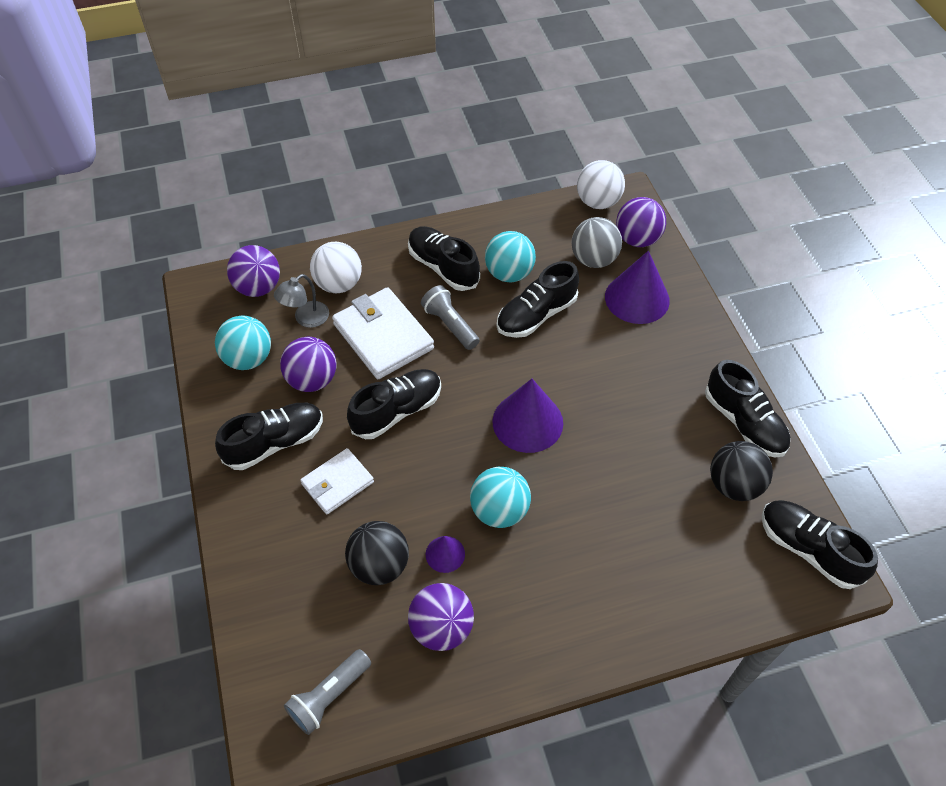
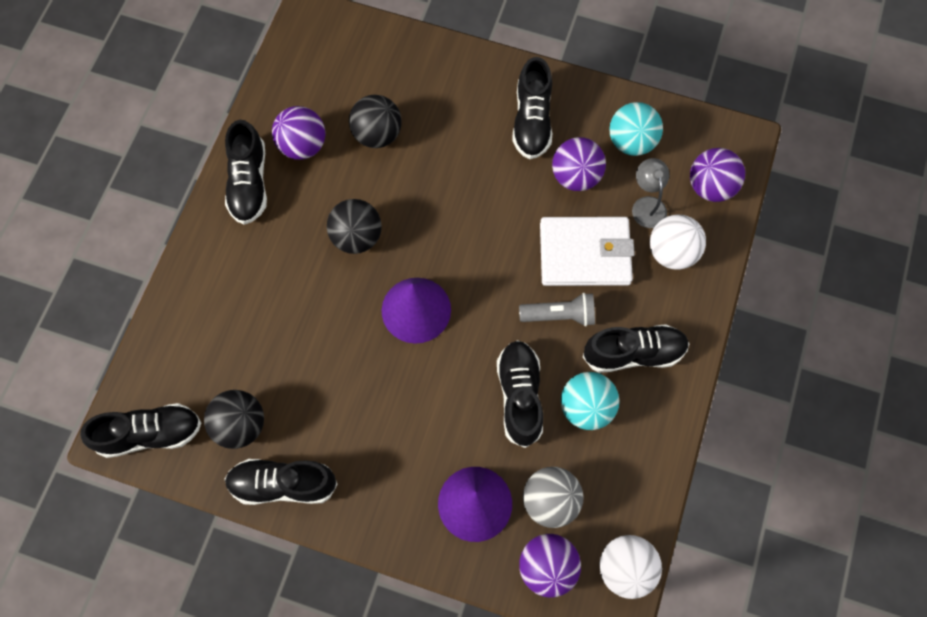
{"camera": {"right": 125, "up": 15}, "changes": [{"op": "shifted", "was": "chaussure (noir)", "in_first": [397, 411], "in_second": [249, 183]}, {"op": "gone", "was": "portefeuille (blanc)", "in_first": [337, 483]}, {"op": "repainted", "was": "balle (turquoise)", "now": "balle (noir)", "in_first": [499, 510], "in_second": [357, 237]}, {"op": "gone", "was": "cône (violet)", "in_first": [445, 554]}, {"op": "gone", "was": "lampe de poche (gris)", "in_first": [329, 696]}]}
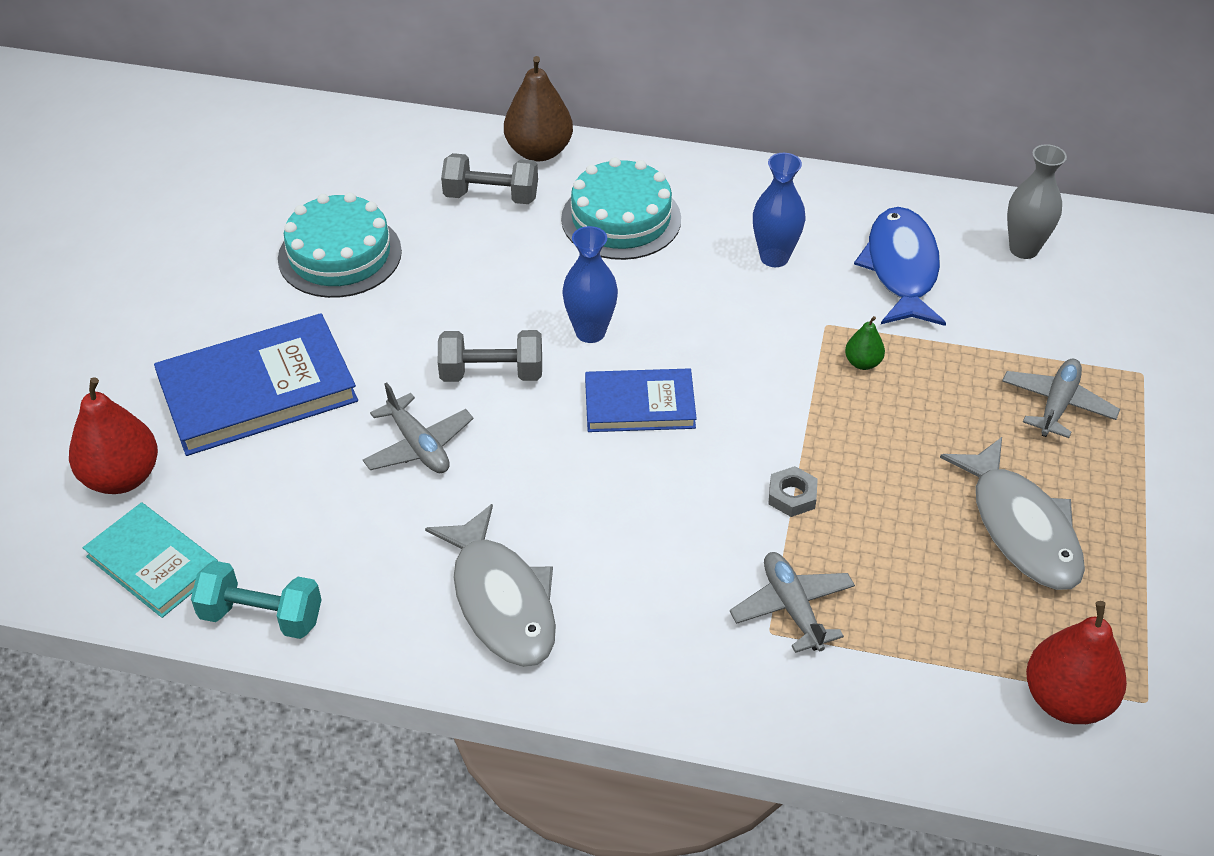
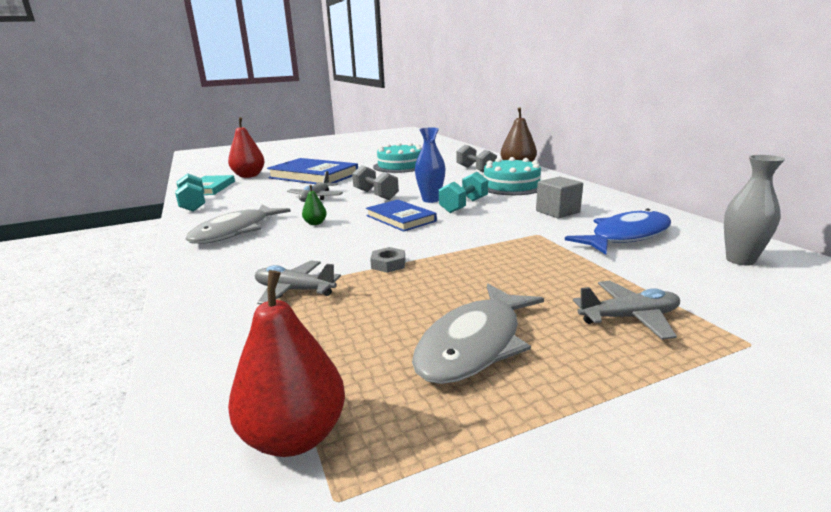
{"camera": {"right": 55, "up": -25}, "changes": [{"op": "swapped", "was": "vase (bleu)", "now": "cube (gris)", "in_first": [774, 257], "in_second": [557, 212]}, {"op": "shifted", "was": "poire (vert)", "in_first": [862, 363], "in_second": [315, 223]}, {"op": "rotated", "was": "avion (gris)", "in_first": [792, 608], "in_second": [294, 290], "clockwise": -105}, {"op": "new", "now": "haltère (turquoise)", "in_second": [464, 206]}]}
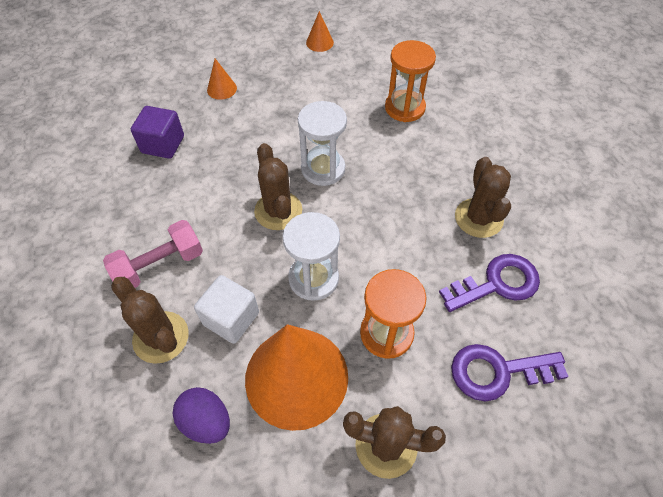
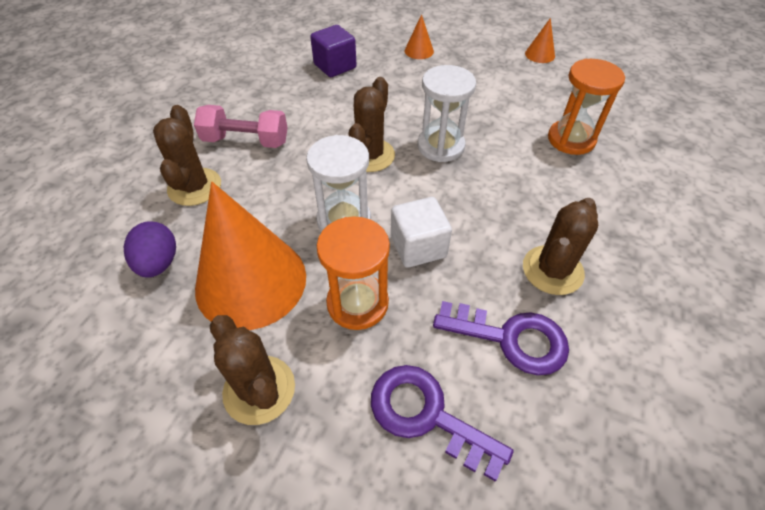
{"camera": {"right": 40, "up": -5}, "changes": [{"op": "shifted", "was": "cube (blanc)", "in_first": [231, 318], "in_second": [418, 247]}]}
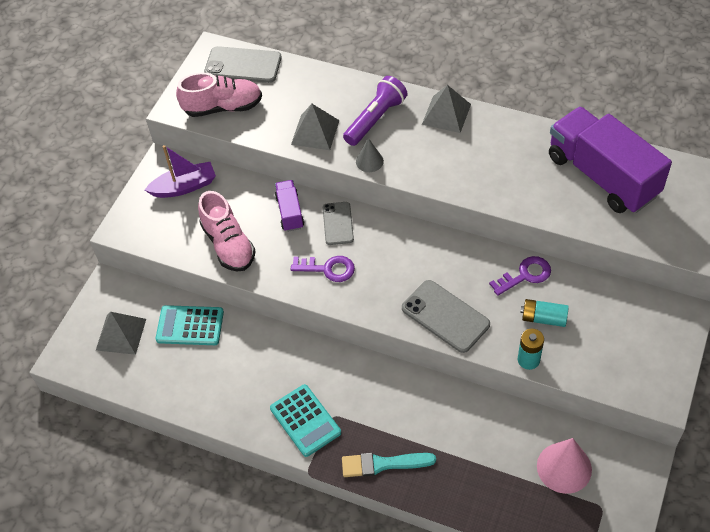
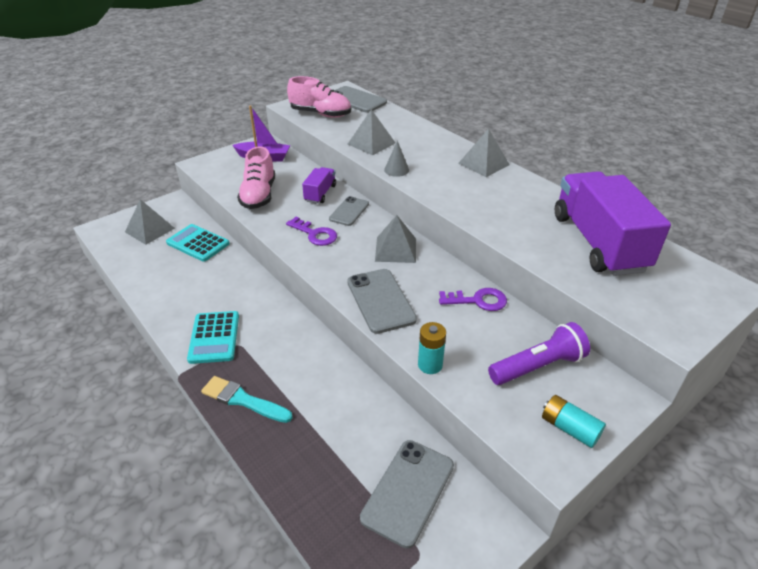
{"camera": {"right": 25, "up": -15}, "changes": [{"op": "shifted", "was": "lampe de poche (violet)", "in_first": [376, 119], "in_second": [538, 366]}, {"op": "shifted", "was": "pile (turquoise)", "in_first": [543, 318], "in_second": [569, 428]}, {"op": "swapped", "was": "cône (rose)", "now": "téléphone (gris)", "in_first": [564, 467], "in_second": [408, 491]}, {"op": "new", "now": "pyramide (gris)", "in_second": [396, 249]}]}
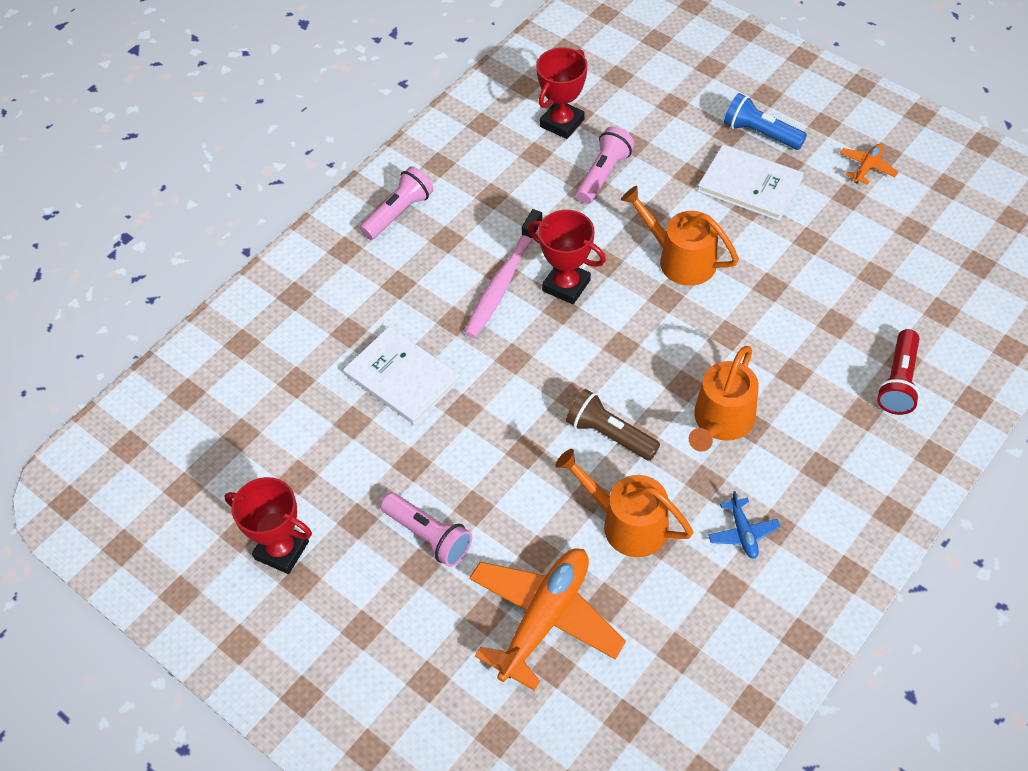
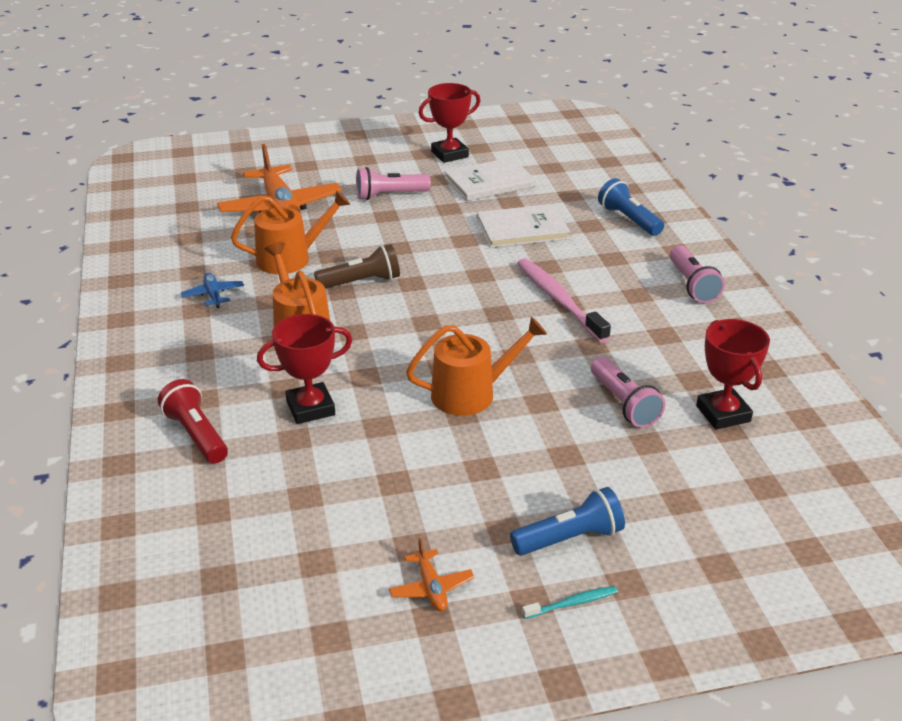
{"camera": {"right": 125, "up": -20}, "changes": [{"op": "shifted", "was": "livre (blanc)", "in_first": [750, 185], "in_second": [489, 182]}, {"op": "shifted", "was": "trophée (rouge)", "in_first": [566, 285], "in_second": [310, 408]}, {"op": "rotated", "was": "avion (bleu)", "in_first": [743, 533], "in_second": [213, 295], "clockwise": 45}, {"op": "new", "now": "lampe de poche (bleu)", "in_second": [629, 220]}, {"op": "new", "now": "brosse à dents (turquoise)", "in_second": [571, 603]}]}
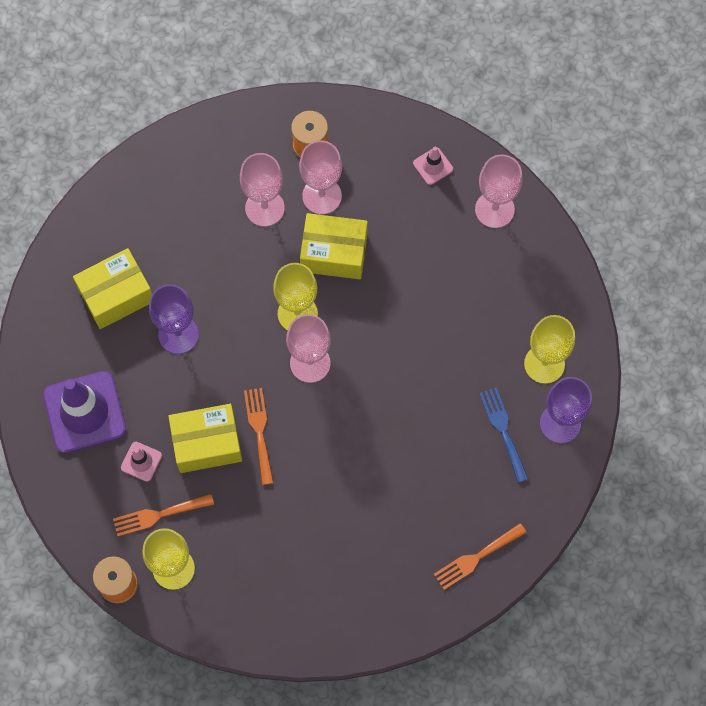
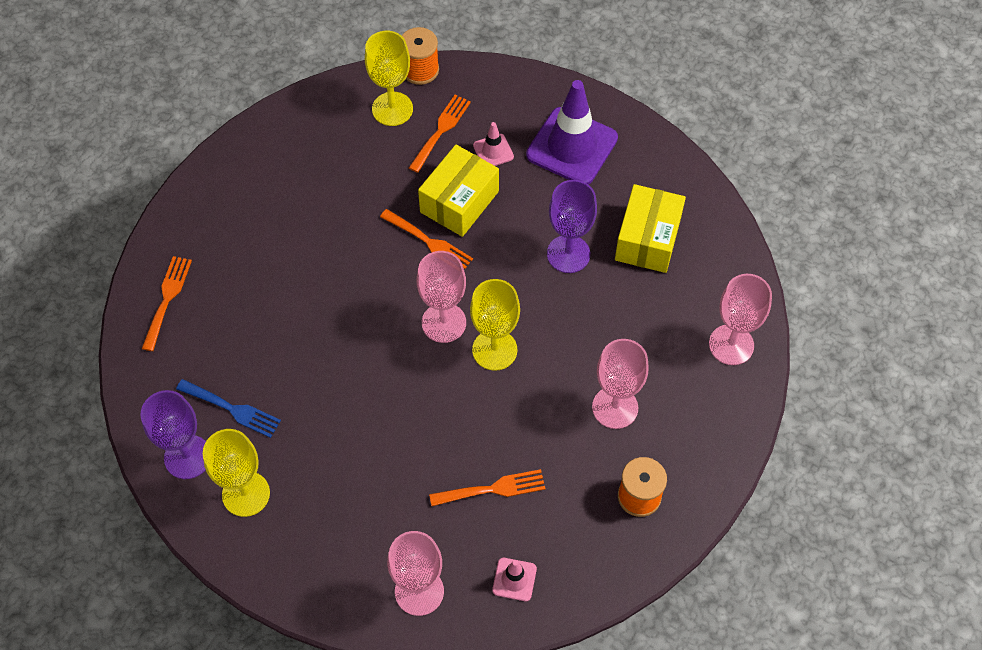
{"camera": {"right": 135, "up": -10}, "changes": [{"op": "shifted", "was": "verre à pied (rose)", "in_first": [322, 196], "in_second": [731, 345]}, {"op": "gone", "was": "boîte (jaune)", "in_first": [334, 253]}, {"op": "new", "now": "fourchette (orange)", "in_second": [493, 489]}]}
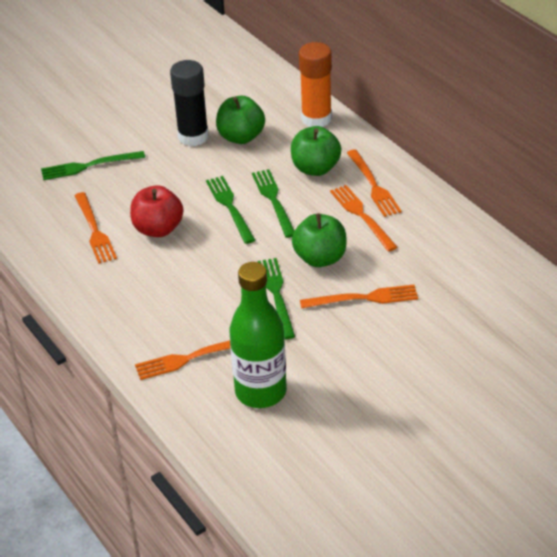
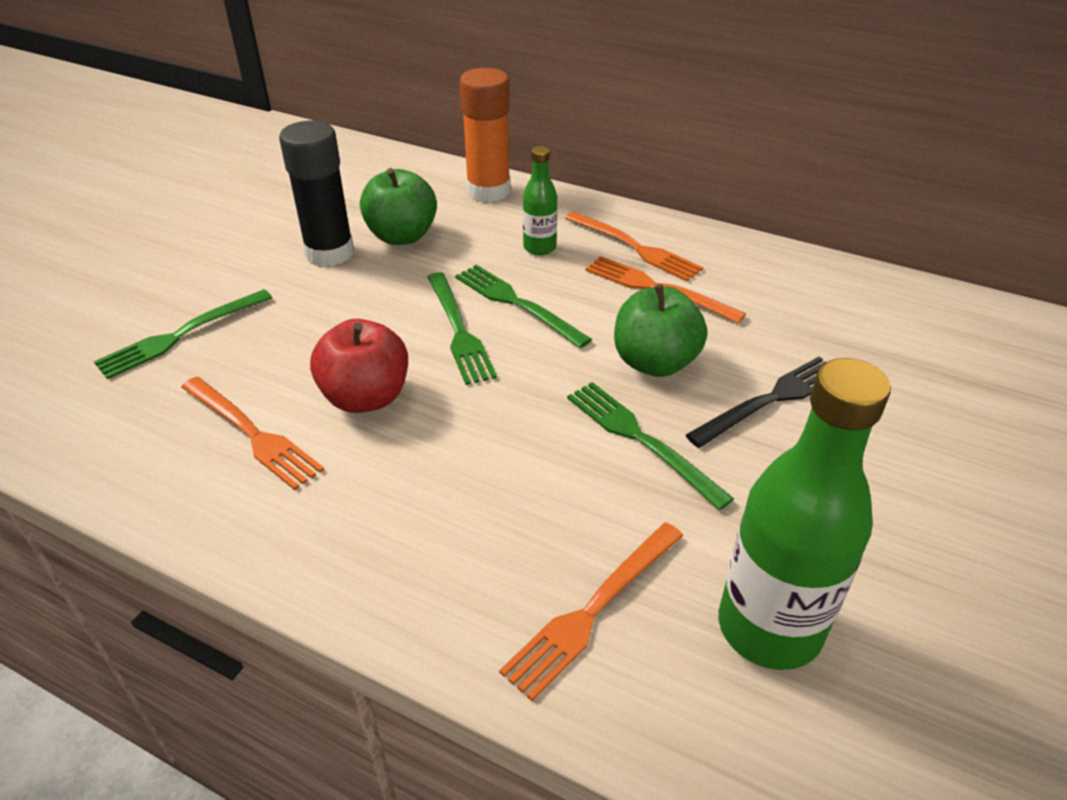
{"camera": {"right": -30, "up": 0}, "changes": [{"op": "swapped", "was": "pomme (vert)", "now": "bouteille (vert)", "in_first": [315, 168], "in_second": [539, 248]}, {"op": "rotated", "was": "fourchette (vert)", "in_first": [230, 207], "in_second": [459, 330], "clockwise": -150}, {"op": "repainted", "was": "fourchette (orange)", "now": "fourchette (noir)", "in_first": [364, 298], "in_second": [771, 400]}]}
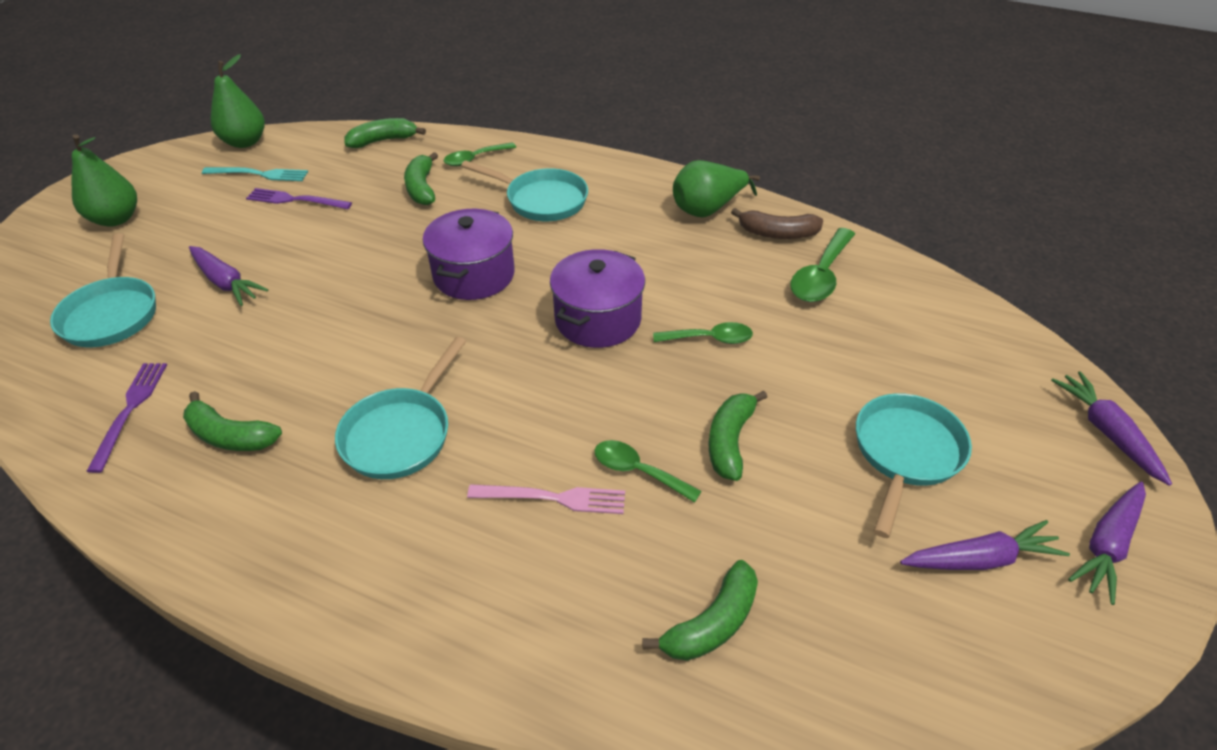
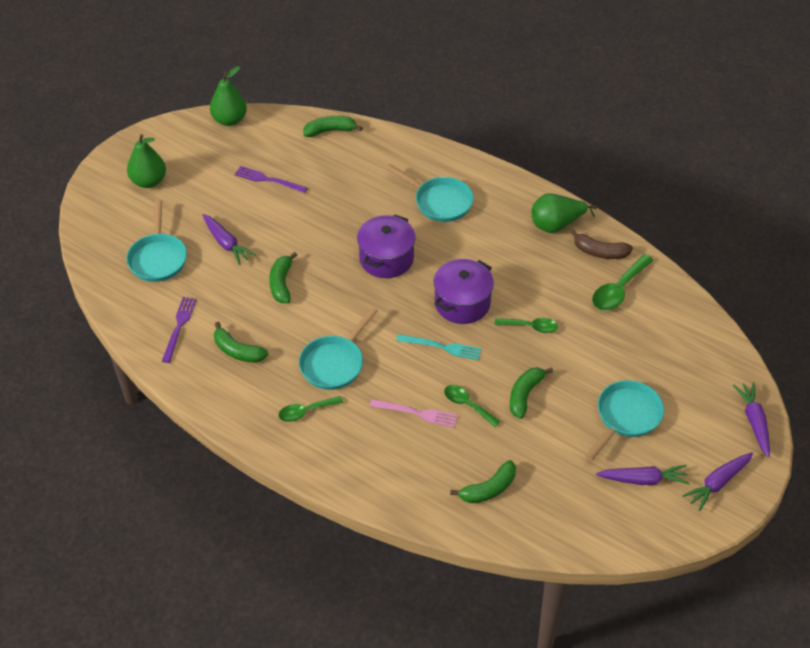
{"camera": {"right": 10, "up": 5}, "changes": [{"op": "shifted", "was": "cuillère (vert)", "in_first": [475, 159], "in_second": [306, 411]}, {"op": "shifted", "was": "banane (vert)", "in_first": [422, 188], "in_second": [281, 283]}, {"op": "shifted", "was": "fourchette (turquoise)", "in_first": [259, 174], "in_second": [442, 347]}]}
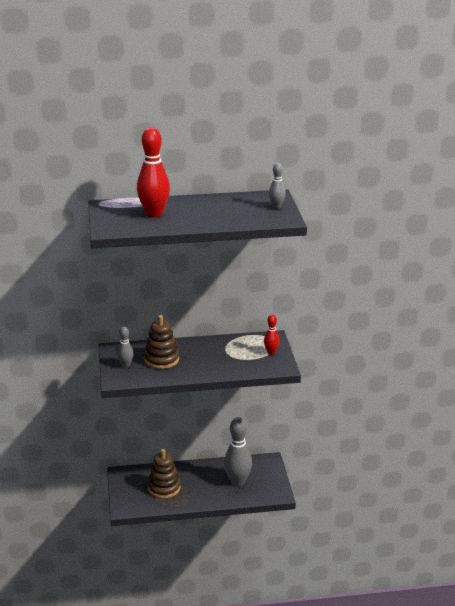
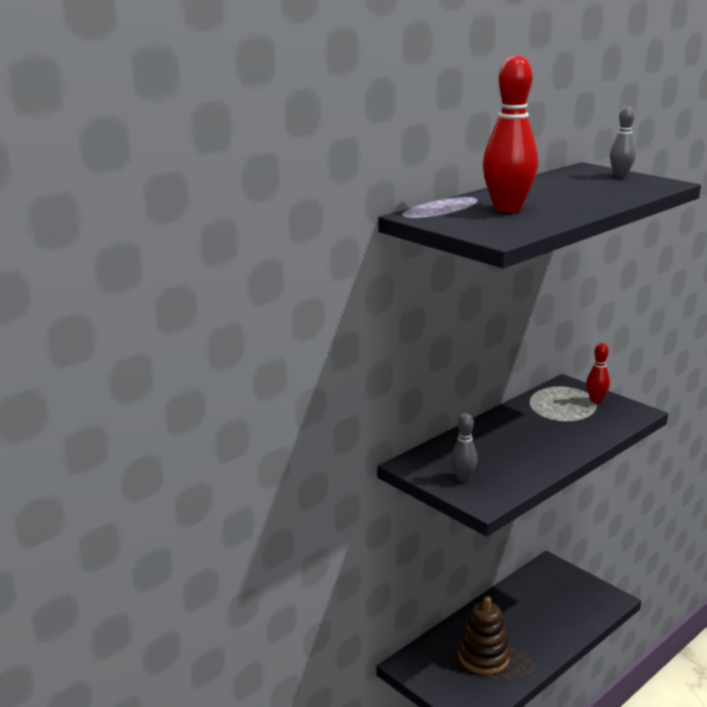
{"camera": {"right": -35, "up": -5}, "changes": [{"op": "gone", "was": "jouet à empiler (marron)", "in_first": [161, 360]}, {"op": "gone", "was": "quille (gris)", "in_first": [237, 482]}]}
